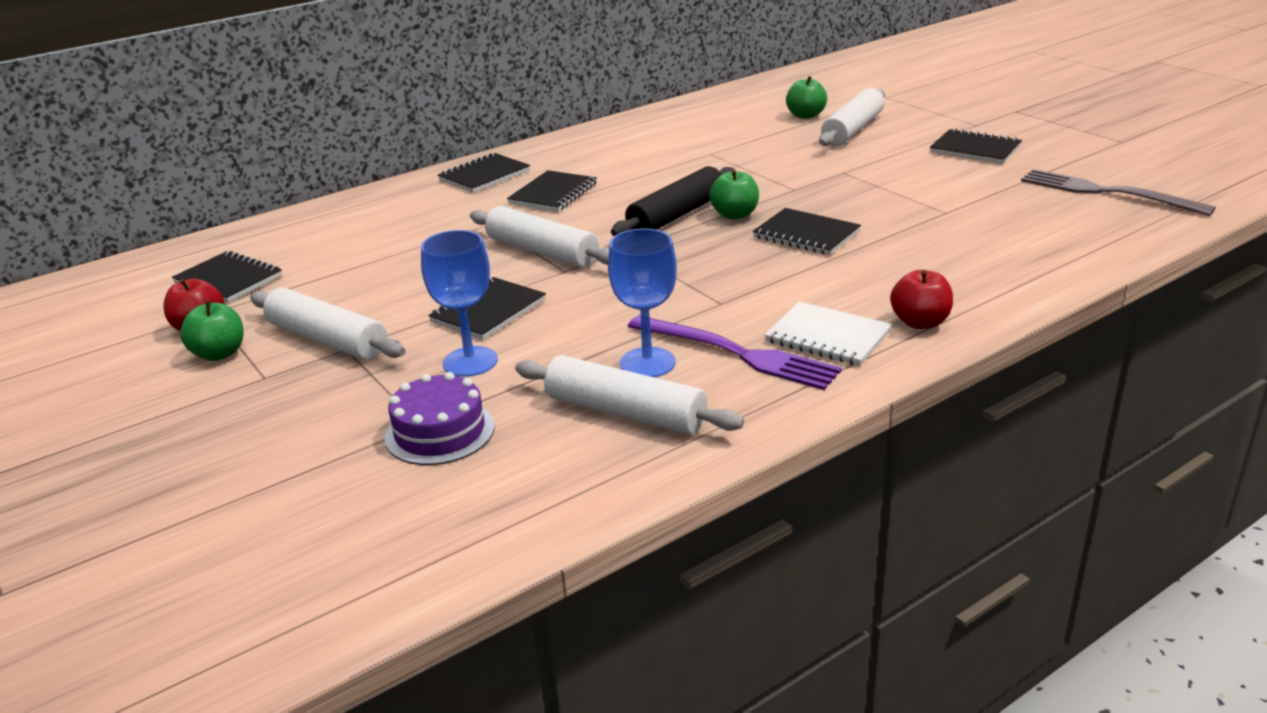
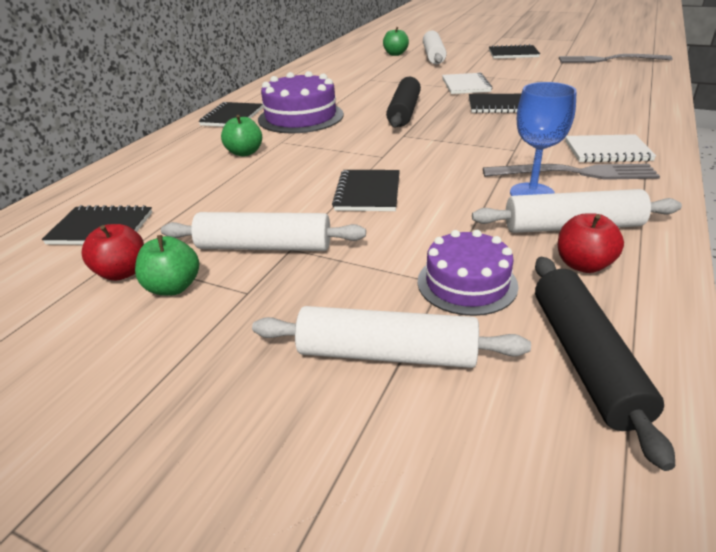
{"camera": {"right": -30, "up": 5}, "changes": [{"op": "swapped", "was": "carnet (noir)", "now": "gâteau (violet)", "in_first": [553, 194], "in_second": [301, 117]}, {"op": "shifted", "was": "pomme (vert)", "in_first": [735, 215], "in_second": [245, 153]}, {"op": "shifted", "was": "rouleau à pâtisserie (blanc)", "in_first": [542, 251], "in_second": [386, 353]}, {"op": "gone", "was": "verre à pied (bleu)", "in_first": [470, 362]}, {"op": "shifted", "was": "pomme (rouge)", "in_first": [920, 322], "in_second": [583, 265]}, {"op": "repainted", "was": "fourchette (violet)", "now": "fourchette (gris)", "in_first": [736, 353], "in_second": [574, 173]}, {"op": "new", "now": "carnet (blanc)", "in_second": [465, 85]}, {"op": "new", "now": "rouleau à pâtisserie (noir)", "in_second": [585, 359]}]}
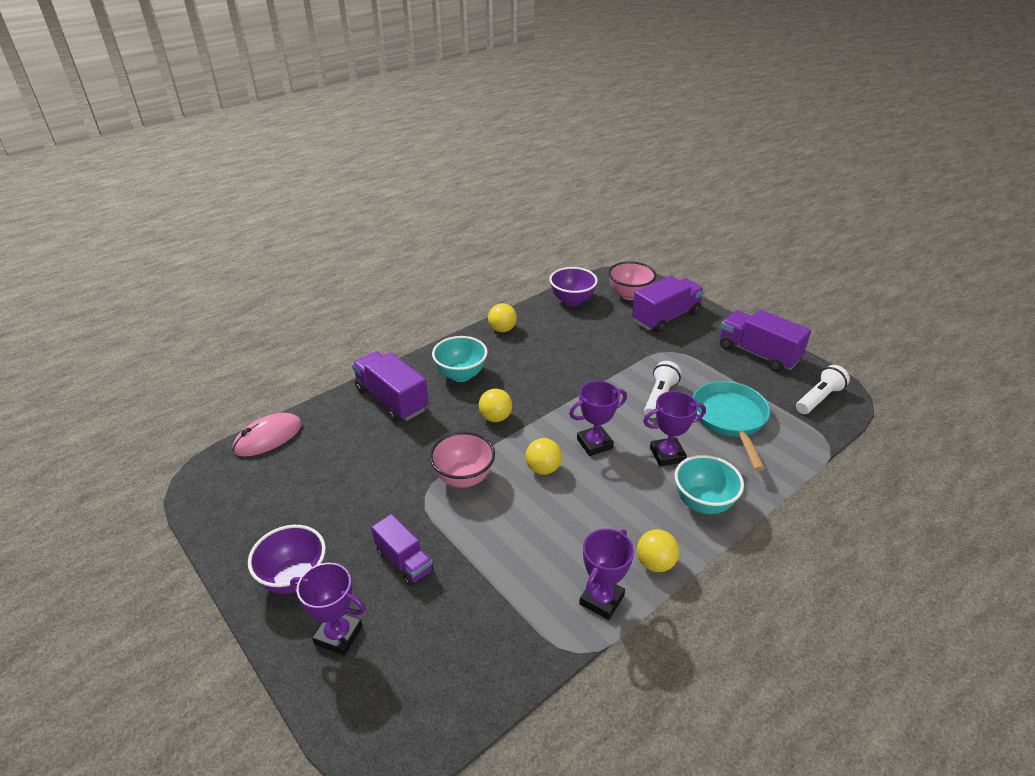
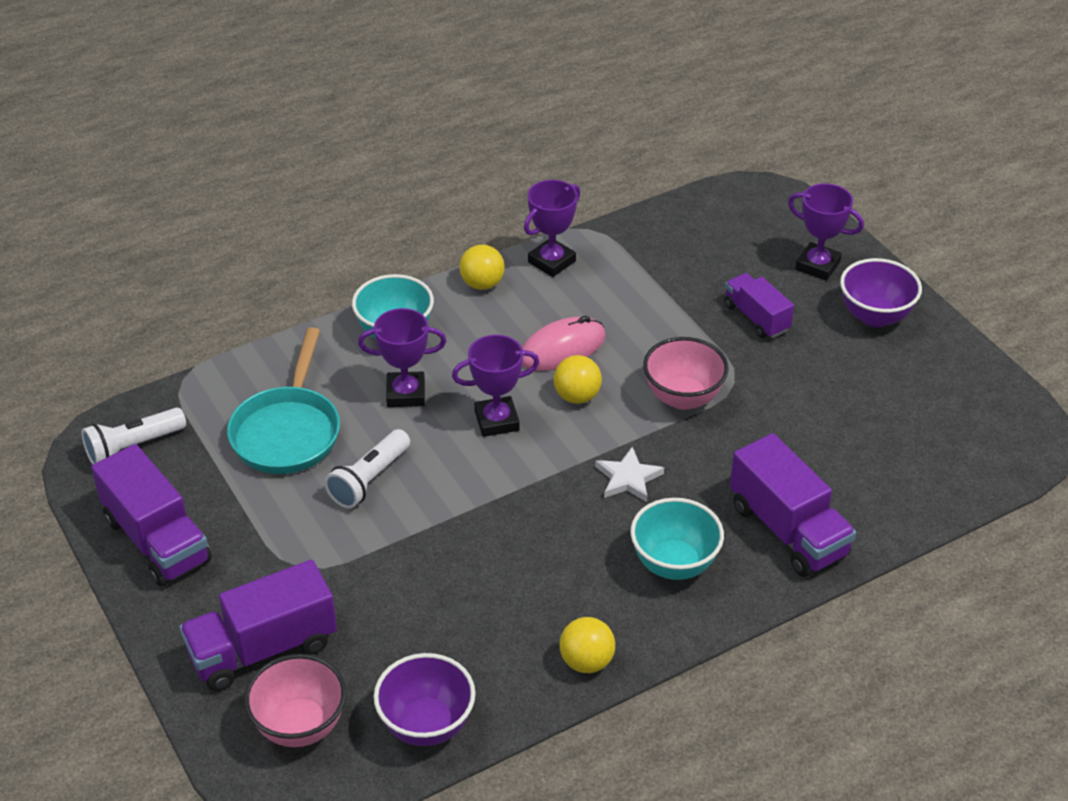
{"camera": {"right": -170, "up": 5}, "changes": [{"op": "swapped", "was": "balle (jaune)", "now": "étoile (blanc)", "in_first": [495, 417], "in_second": [628, 478]}, {"op": "shifted", "was": "souris (rose)", "in_first": [268, 437], "in_second": [562, 348]}]}
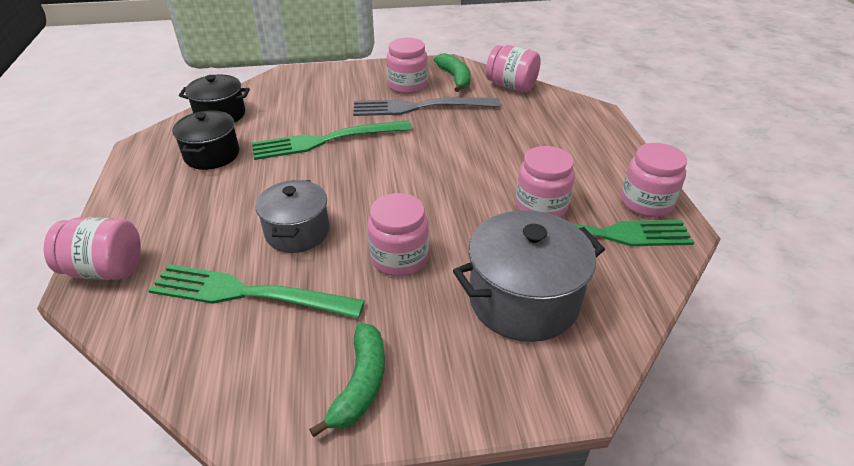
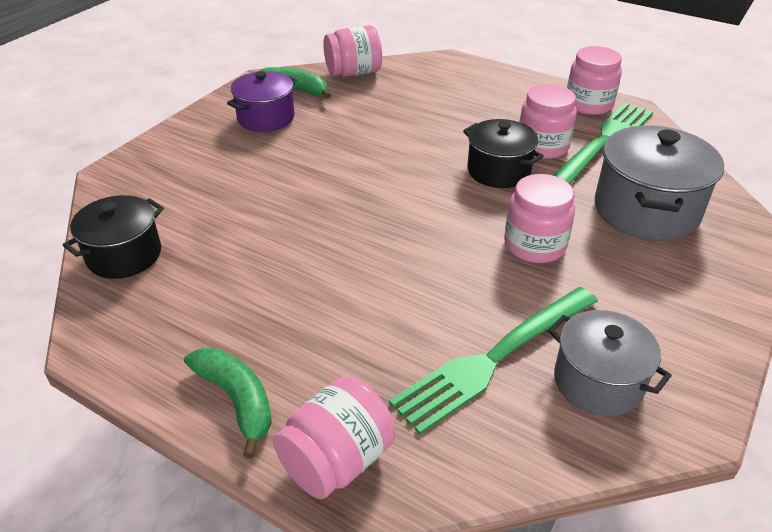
{"camera": {"right": -50, "up": 0}, "changes": [{"op": "swapped", "was": "bocal (rose)", "now": "marmite (violet)", "in_first": [407, 86], "in_second": [266, 118]}, {"op": "gone", "was": "fourchette (gris)", "in_first": [419, 107]}, {"op": "shifted", "was": "marmite (noir)", "in_first": [212, 155], "in_second": [498, 171]}, {"op": "gone", "was": "fourchette (vert)", "in_first": [325, 141]}, {"op": "shifted", "was": "marmite (gris)", "in_first": [297, 232], "in_second": [598, 382]}, {"op": "shifted", "was": "banane (vert)", "in_first": [360, 384], "in_second": [236, 400]}]}
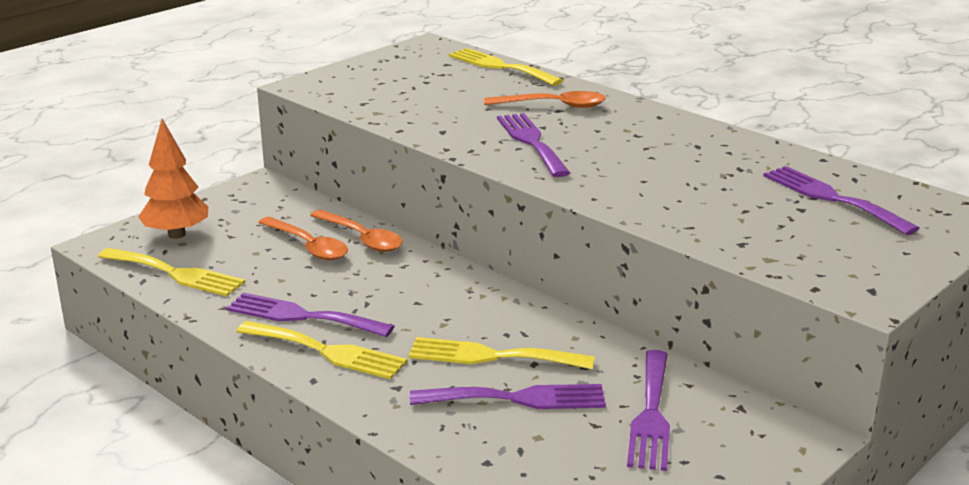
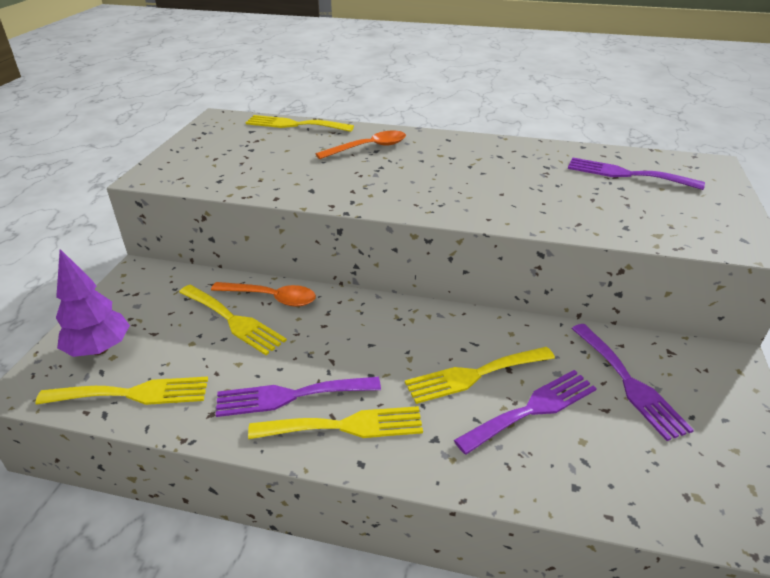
{"camera": {"right": -30, "up": 10}, "changes": [{"op": "gone", "was": "fourchette (violet)", "in_first": [531, 142]}, {"op": "repainted", "was": "arbre (orange)", "now": "arbre (violet)", "in_first": [177, 234], "in_second": [100, 349]}, {"op": "swapped", "was": "cuillère (orange)", "now": "fourchette (jaune)", "in_first": [308, 246], "in_second": [233, 320]}]}
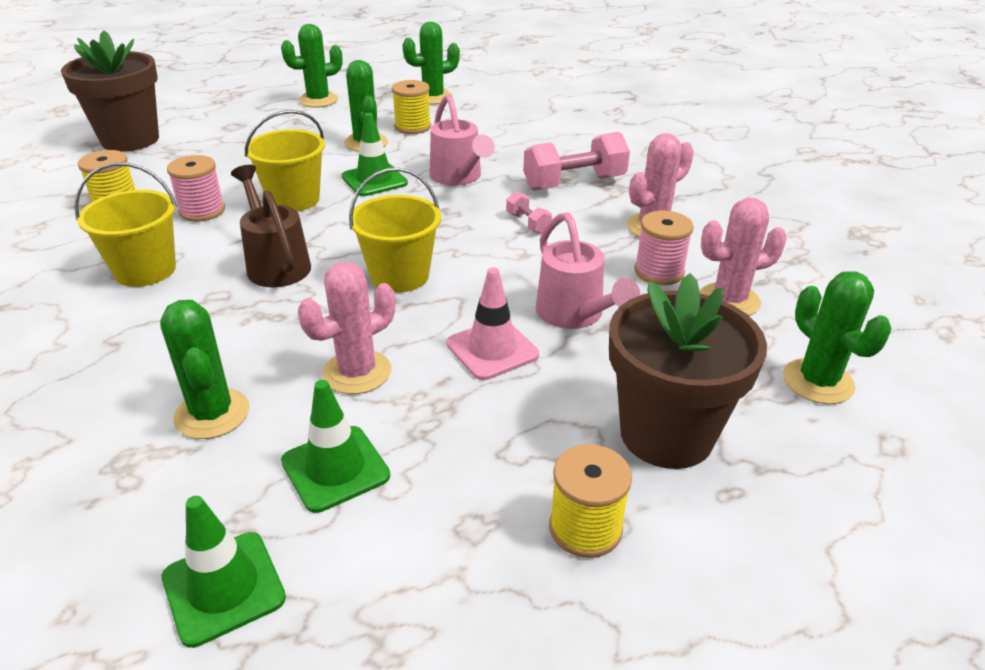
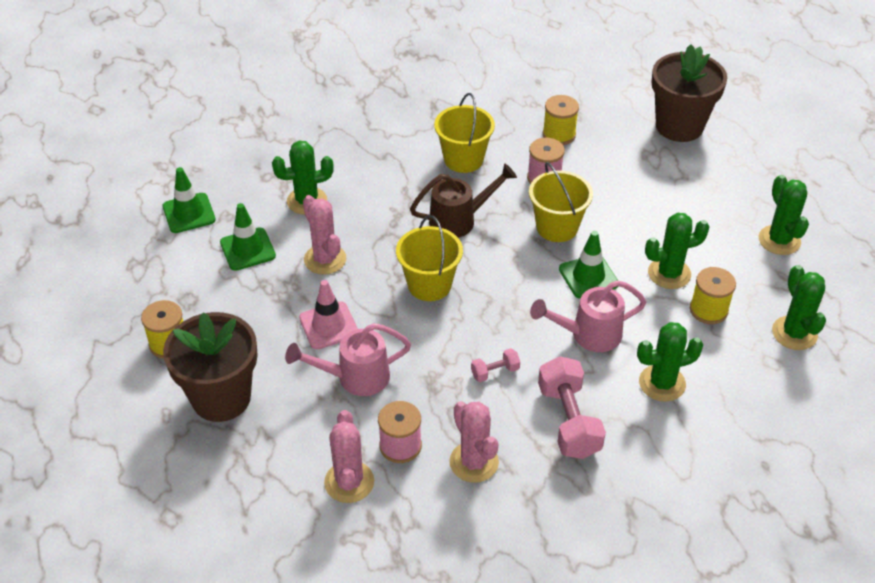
{"camera": {"right": 100, "up": 10}, "changes": [{"op": "shifted", "was": "cactus (vert)", "in_first": [818, 381], "in_second": [662, 383]}]}
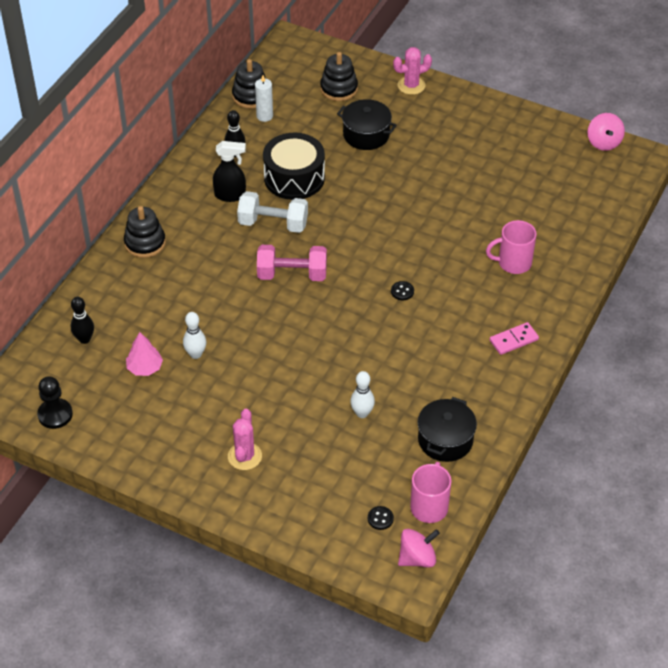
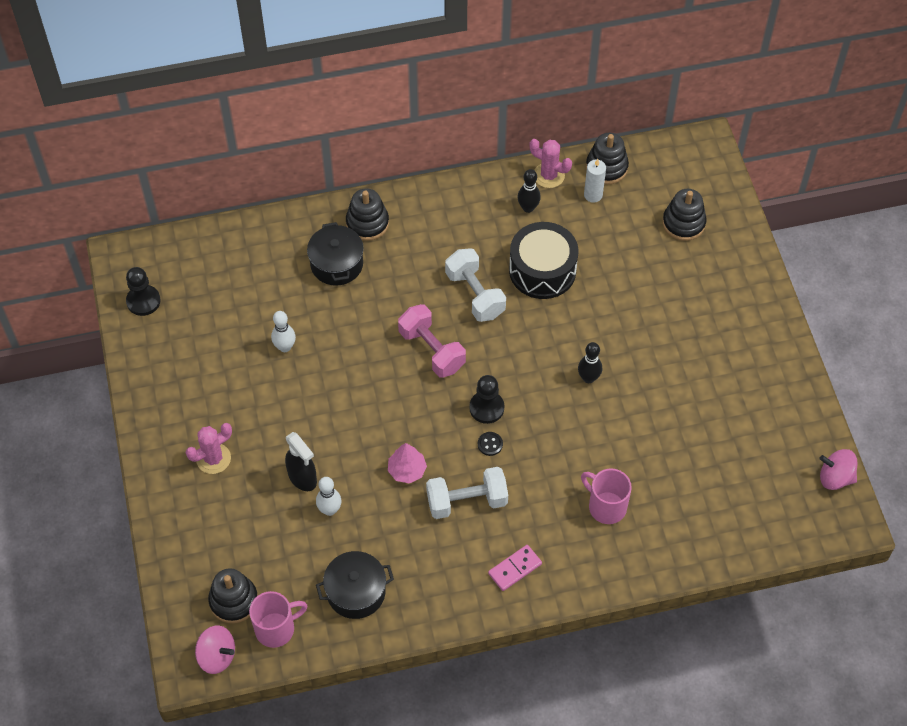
{"camera": {"right": 50, "up": 10}, "changes": [{"op": "shifted", "was": "cactus (rose)", "in_first": [411, 85], "in_second": [549, 175]}, {"op": "shifted", "was": "marmite (noir)", "in_first": [366, 135], "in_second": [336, 264]}, {"op": "rotated", "was": "toupie (rose)", "in_first": [603, 142], "in_second": [835, 477], "clockwise": 60}, {"op": "shifted", "was": "vaporisateur (noir)", "in_first": [230, 195], "in_second": [302, 478]}, {"op": "shifted", "was": "quille (noir)", "in_first": [84, 339], "in_second": [588, 378]}, {"op": "rotated", "was": "domino (rose)", "in_first": [513, 340], "in_second": [514, 569], "clockwise": -60}, {"op": "shifted", "was": "arbre (rose)", "in_first": [145, 368], "in_second": [407, 470]}, {"op": "swapped", "was": "bouton (noir)", "now": "jouet à empiler (noir)", "in_first": [380, 518], "in_second": [233, 601]}, {"op": "new", "now": "pion (noir)", "in_second": [486, 408]}, {"op": "new", "now": "haltère (blanc)", "in_second": [467, 501]}]}
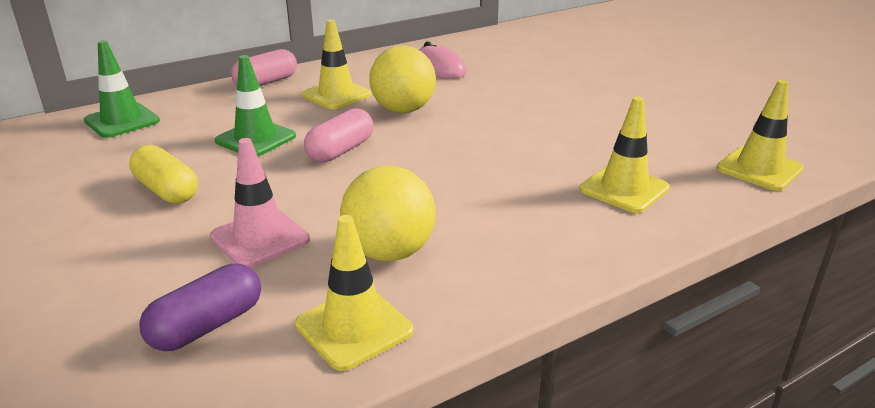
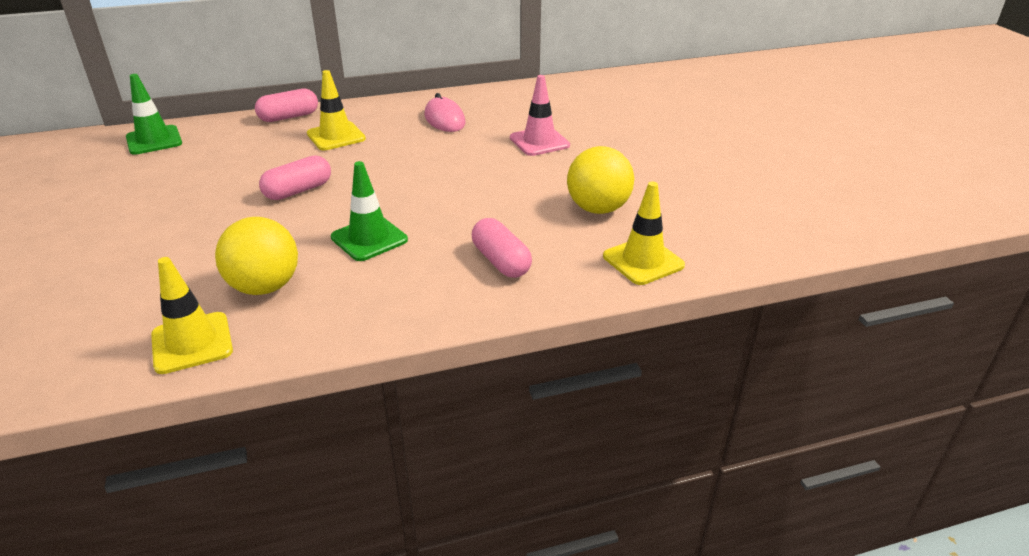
{"camera": {"right": 15, "up": 5}, "changes": [{"op": "shifted", "was": "balle (jaune)", "in_first": [403, 110], "in_second": [598, 209]}, {"op": "shifted", "was": "cône de chantier (vert)", "in_first": [255, 139], "in_second": [369, 239]}, {"op": "swapped", "was": "cône de chantier (jaune)", "now": "gélule (rose)", "in_first": [624, 189], "in_second": [501, 261]}, {"op": "shifted", "was": "cône de chantier (rose)", "in_first": [260, 238], "in_second": [539, 142]}, {"op": "gone", "was": "gélule (jaune)", "in_first": [166, 190]}, {"op": "gone", "was": "gélule (violet)", "in_first": [207, 326]}]}
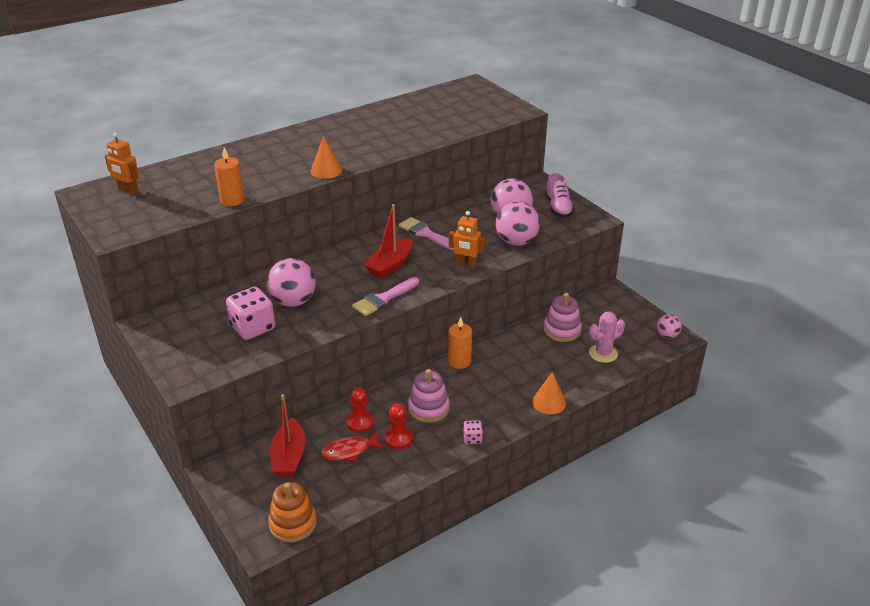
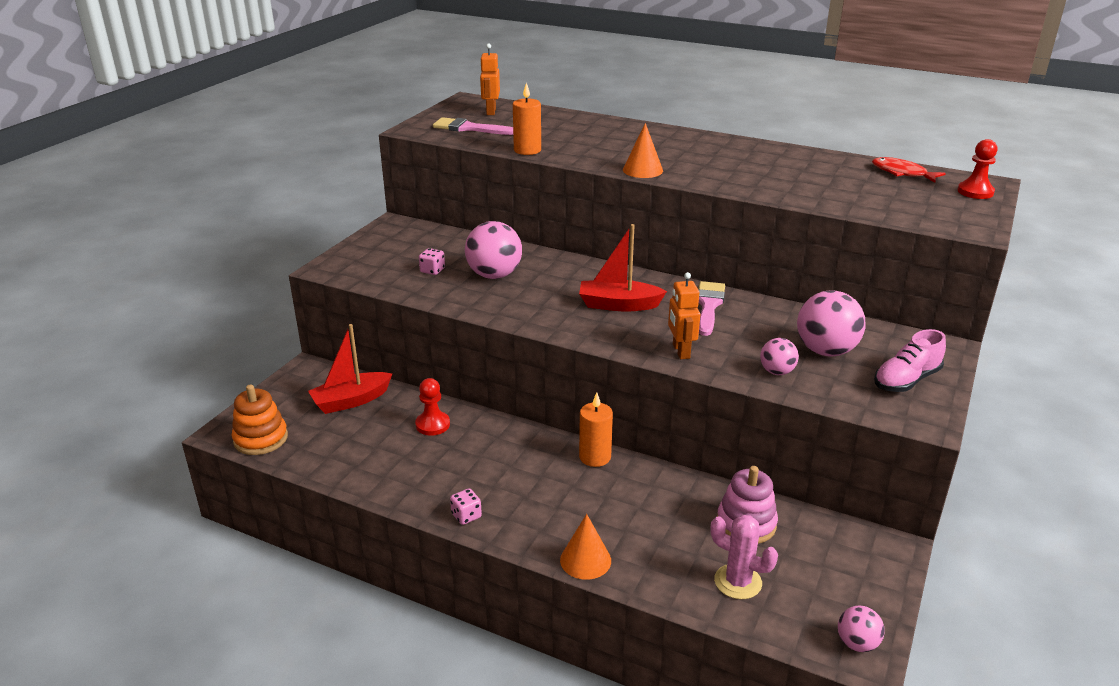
{"camera": {"right": 60, "up": -5}, "changes": [{"op": "scaled", "was": "balle (rose)", "in_first": [516, 242], "in_second": [777, 372], "ratio": 0.55}, {"op": "shifted", "was": "pinceau (rose)", "in_first": [384, 299], "in_second": [469, 128]}, {"op": "scaled", "was": "dé (rose)", "in_first": [253, 328], "in_second": [432, 270], "ratio": 0.48}, {"op": "gone", "was": "jouet à empiler (rose)", "in_first": [428, 408]}, {"op": "shifted", "was": "pion (rouge)", "in_first": [398, 439], "in_second": [975, 192]}, {"op": "shifted", "was": "poisson (rouge)", "in_first": [349, 451], "in_second": [902, 173]}]}
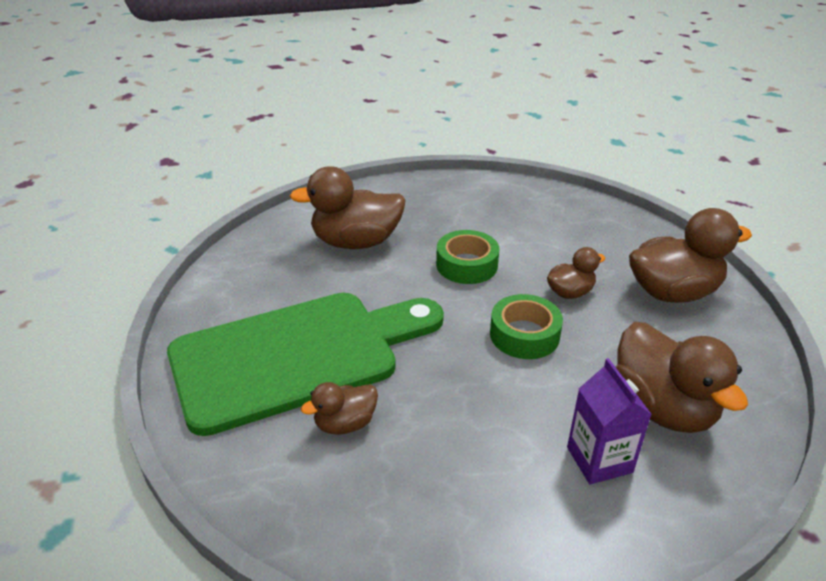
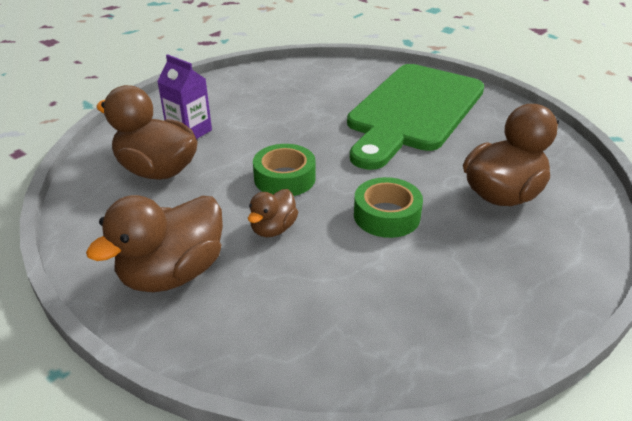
{"camera": {"right": 145, "up": 0}, "changes": [{"op": "gone", "was": "canard (marron)", "in_first": [345, 424]}]}
